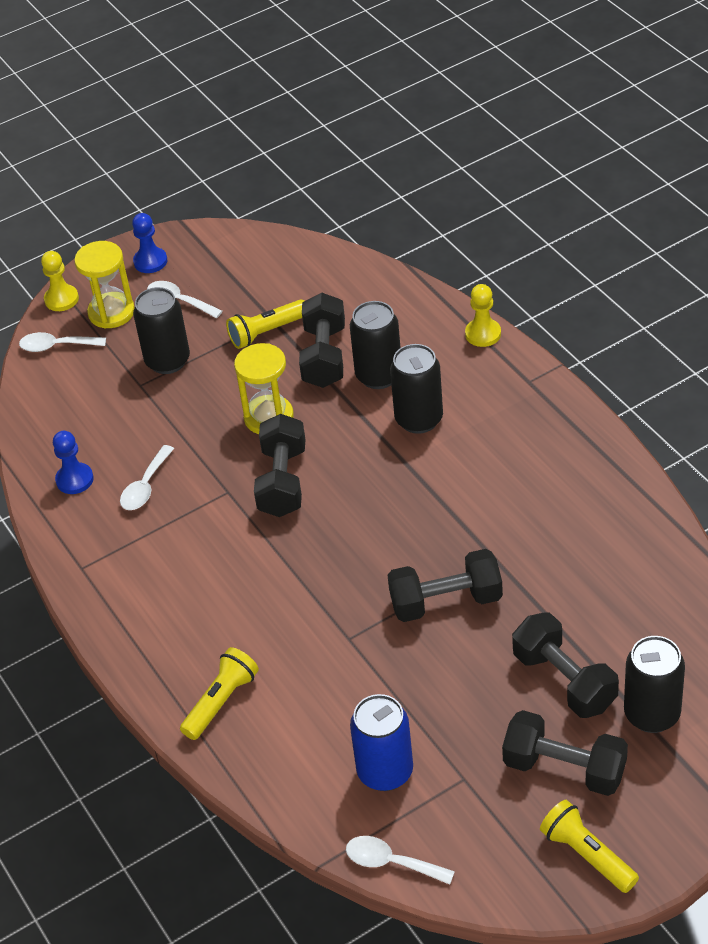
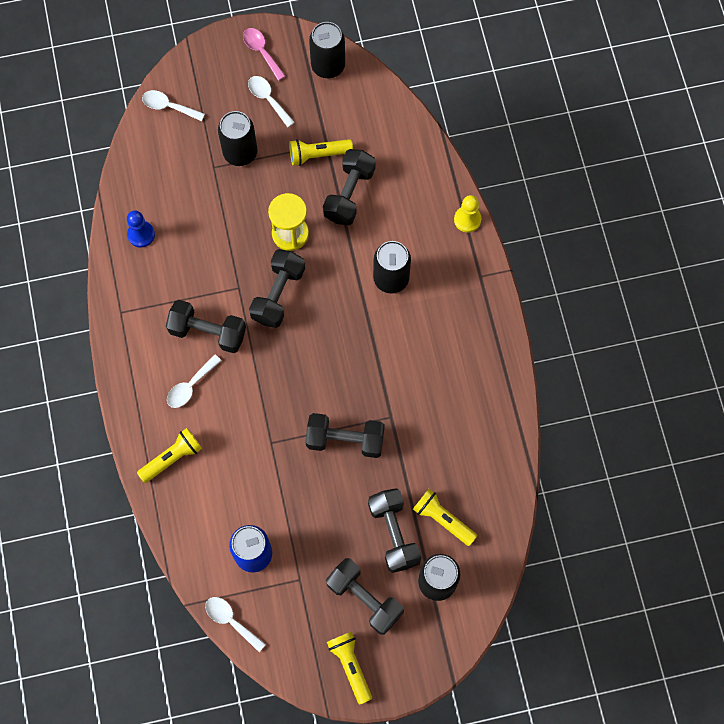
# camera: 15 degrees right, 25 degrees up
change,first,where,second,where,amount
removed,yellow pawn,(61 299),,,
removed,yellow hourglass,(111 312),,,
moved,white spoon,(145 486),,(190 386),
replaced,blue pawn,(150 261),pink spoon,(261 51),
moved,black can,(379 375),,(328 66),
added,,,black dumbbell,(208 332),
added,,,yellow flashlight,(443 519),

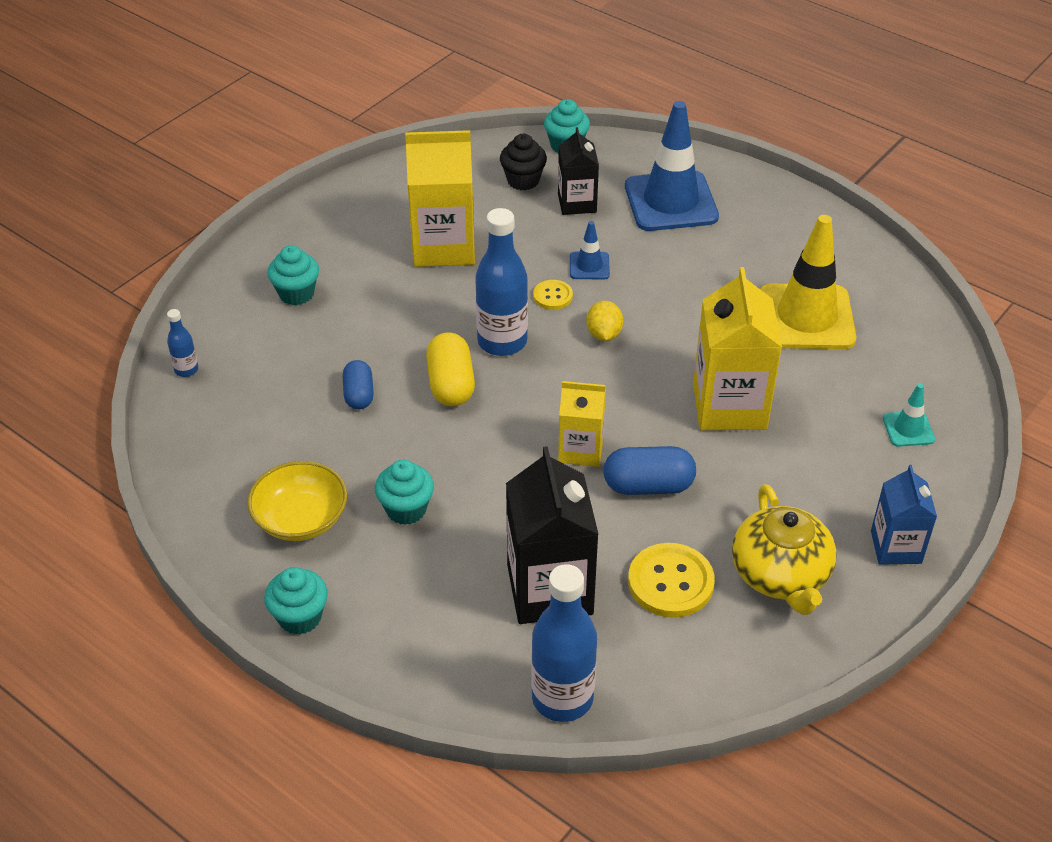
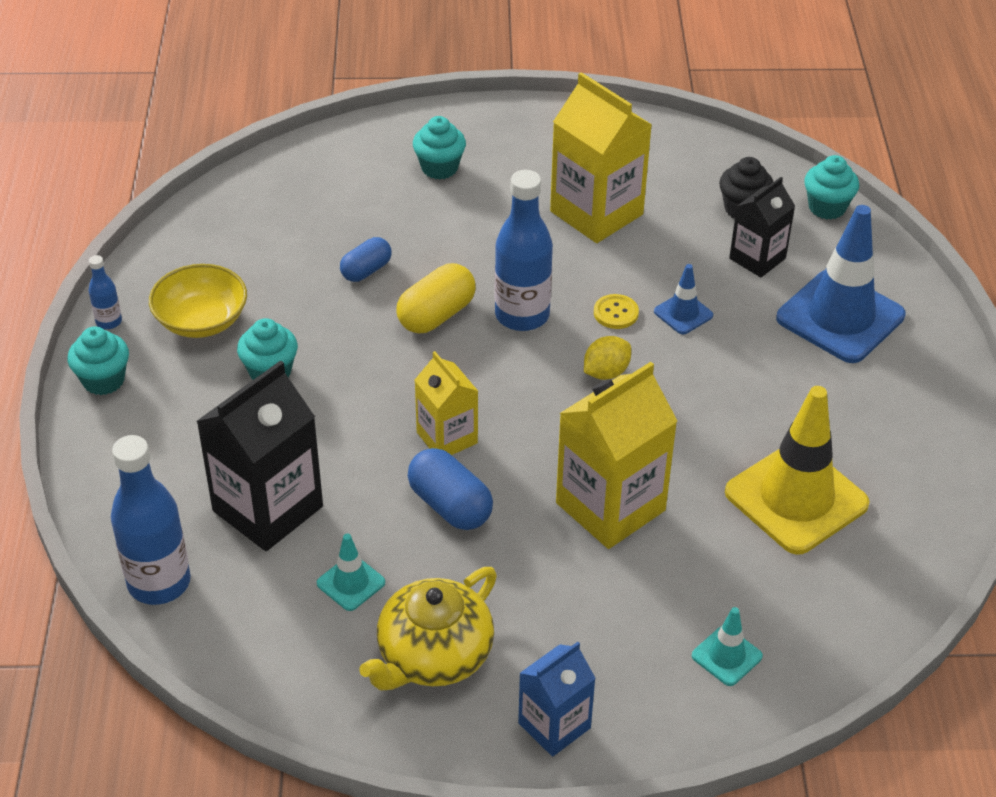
# camera: 50 degrees right, 0 degrees up
change,first,where,second,where,amount
moved,blue bottle,(186 370),,(109 322),
replaced,yellow button,(670 582),turquoise traffic cone,(351 583),

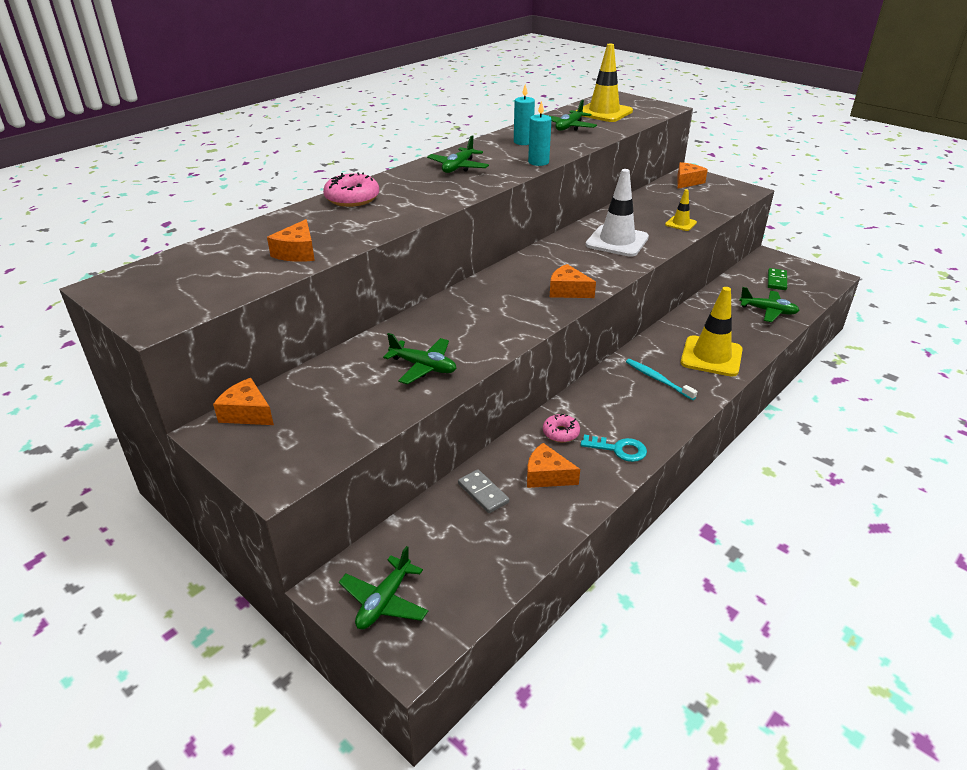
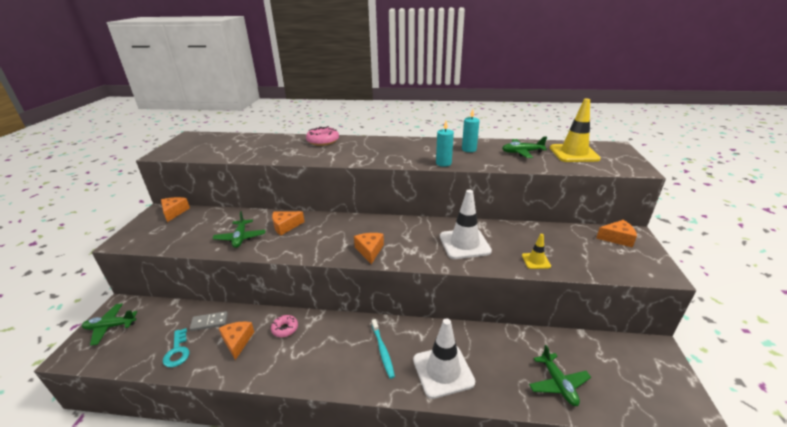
# camera: 55 degrees right, 5 degrees down
change,first,where,second,where,amount
moved,orange cheese,(297 252),,(285 226),
removed,green plane,(458 167),,,
turned,grey domino,(483 493),,(209 322),60 degrees clockwise
moved,turquoise key,(619 449),,(177 351),
turned,turquoise toothbrush,(657 379),,(383 351),150 degrees clockwise
recoloured,yellow traffic cone,(711 356),white traffic cone,(443 371),
removed,green domino,(776 281),,,

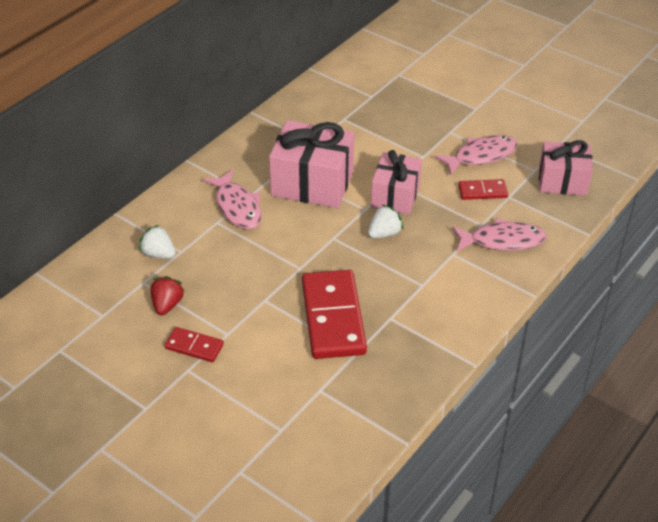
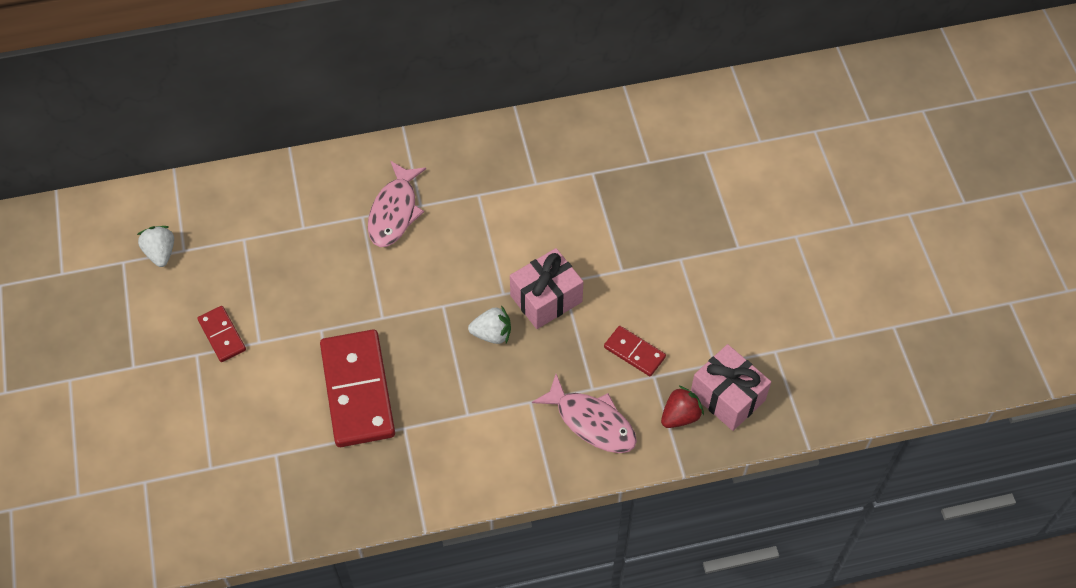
# camera: 40 degrees right, 15 degrees up
change,first,where,second,where,amount
moved,white strawberry,(158 254),,(161 253),
moved,red strawberry,(167 305),,(680 416),
removed,pink gift,(312 183),,,
turned,red domino,(333 317),,(357 390),45 degrees counterclockwise
removed,pink fish,(481 156),,,

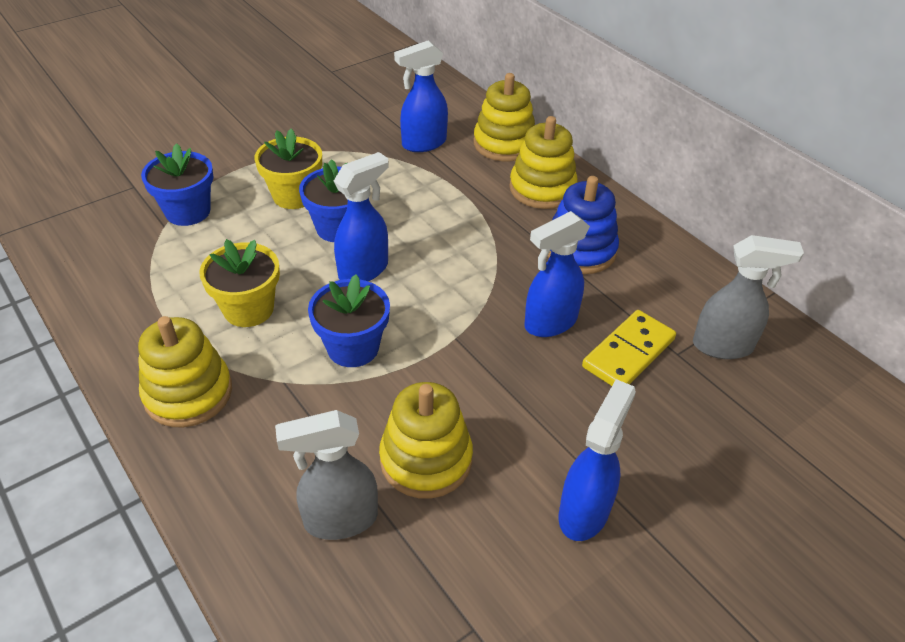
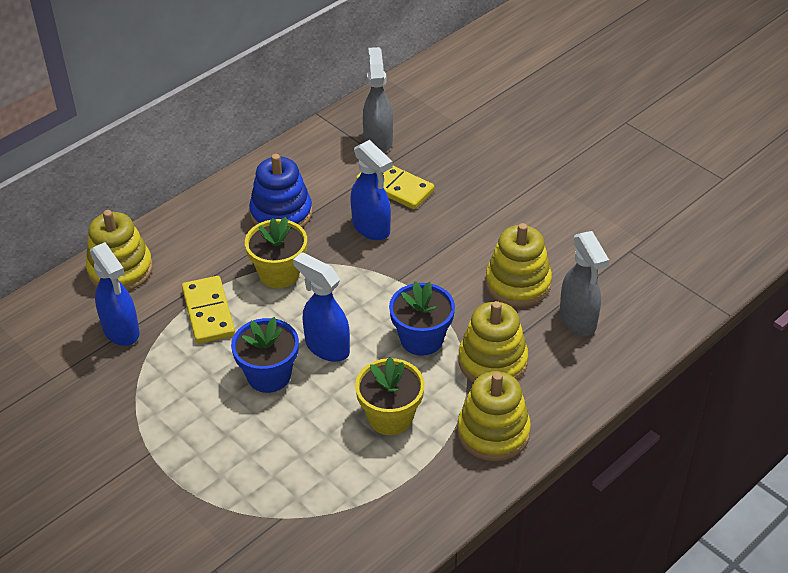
# camera: 95 degrees left, 0 degrees up
change,first,where,second,where,amount
removed,blue flower pot,(188 211),,,
moved,yellow flower pot,(294 195),,(279 273),
moved,yellow stacking toy,(542 189),,(492 362),
removed,blue spray bottle,(584 511),,,
added,,,yellow domino,(208 312),

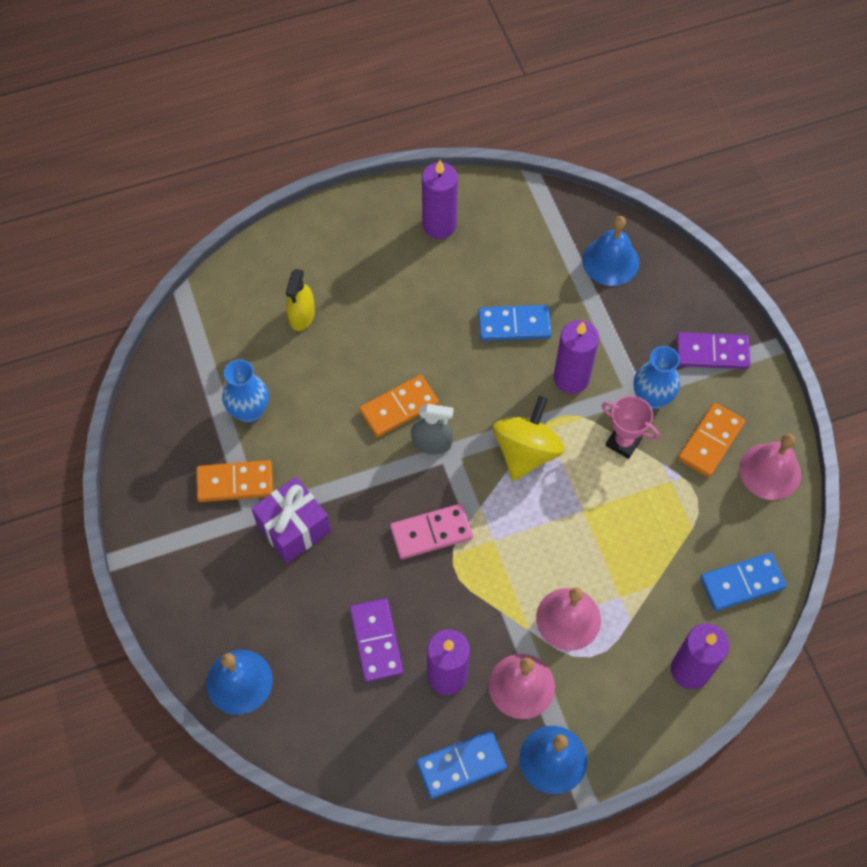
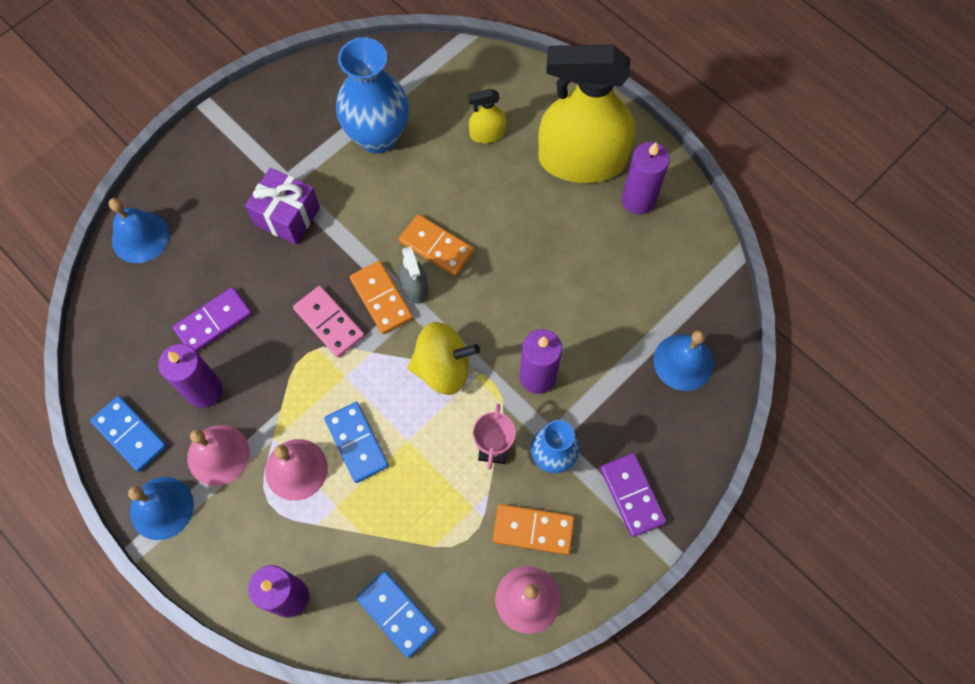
# camera: 65 degrees right, 5 degrees up
change,first,where,second,where,amount
moved,orange domino,(235 482),,(381 298),
resized,blue vase,(249 411),,(378 136),x1.67
moved,blue domino,(514 325),,(356 443),
added,,,yellow spray bottle,(581 160),

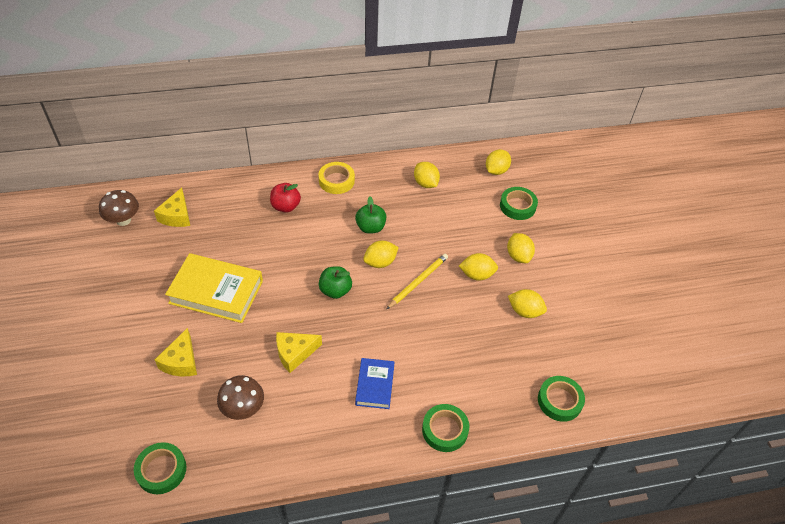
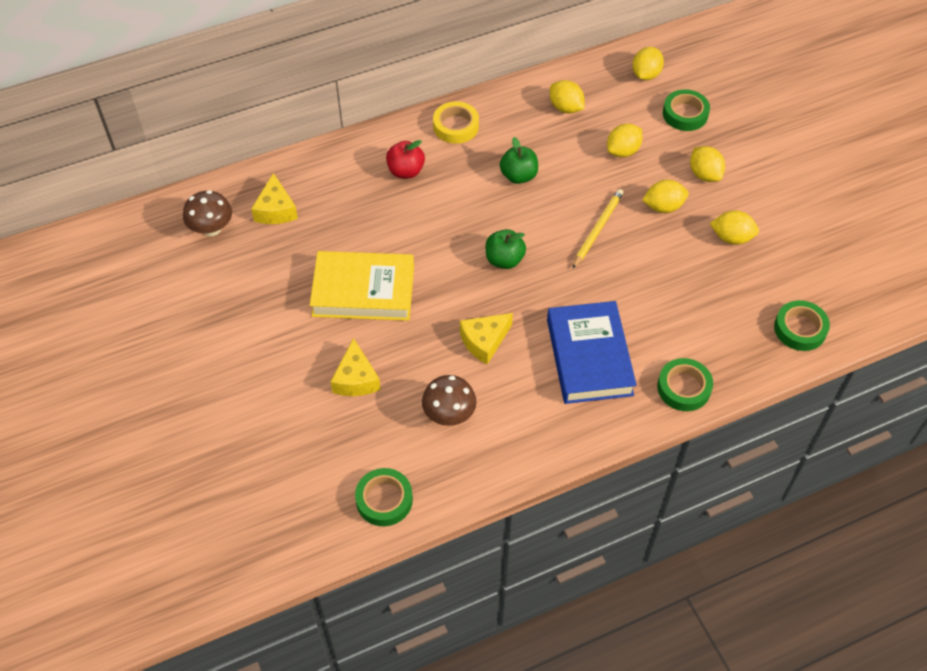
# camera: 10 degrees left, 5 degrees up
change,first,where,second,where,amount
resized,blue book,(375 385),,(589 357),x1.75
moved,yellow lemon,(380 262),,(623 151),

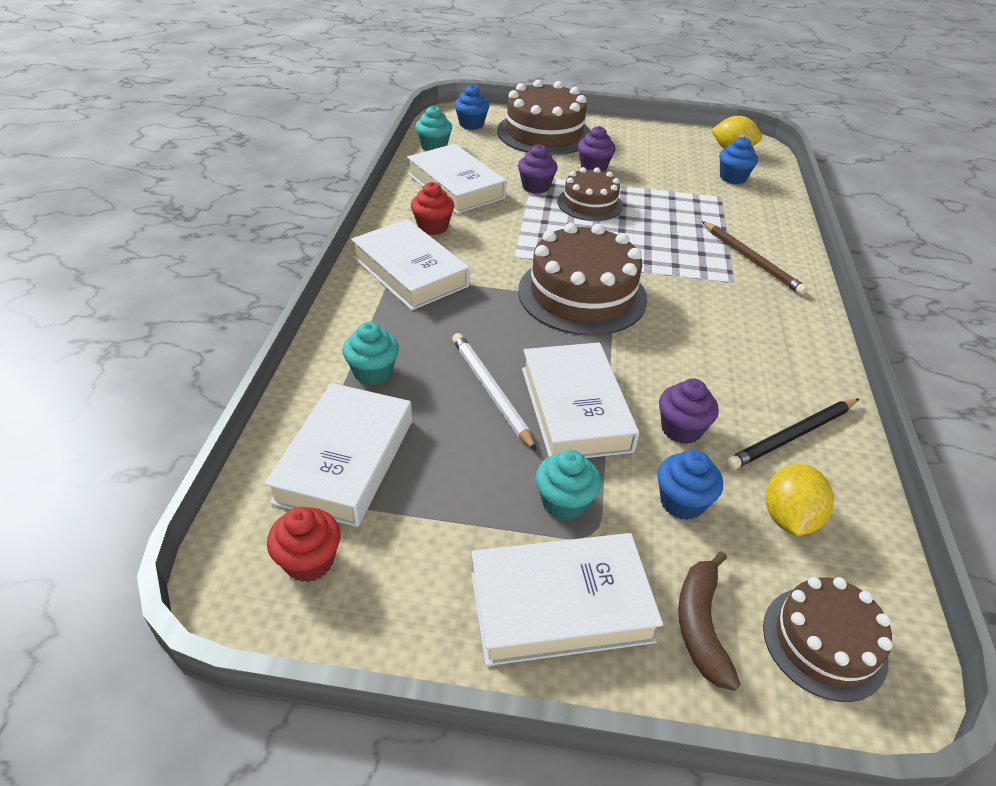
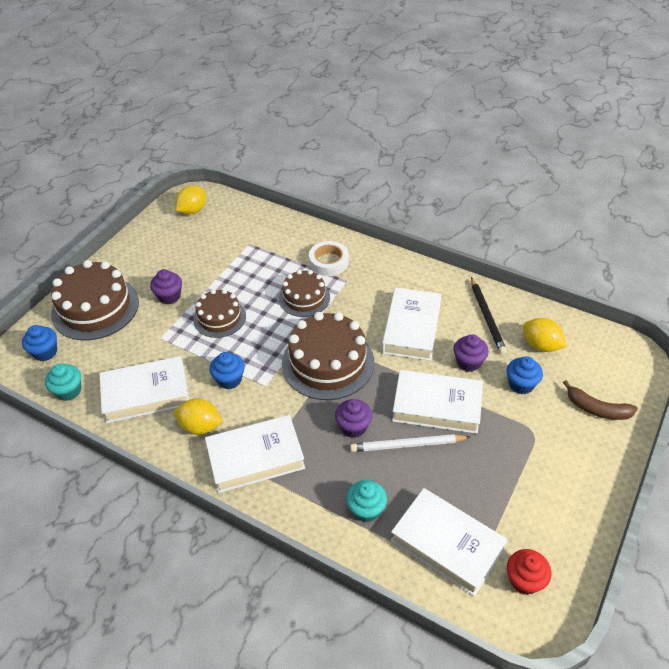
# camera: 65 degrees left, 5 degrees up
change,first,where,second,where,amount
replaced,red cupcake,(433 227),yellow lemon,(200 426),
moved,white book,(560 605),,(411 328),
moved,purple cupcake,(535 187),,(353 427),
removed,turquoise cupcake,(564 502),,,
replaced,brown pencil,(751 260),white tape,(328 262),
moved,blue cupcake,(732 178),,(229 379),
moved,brown cake,(824 642),,(304 298),

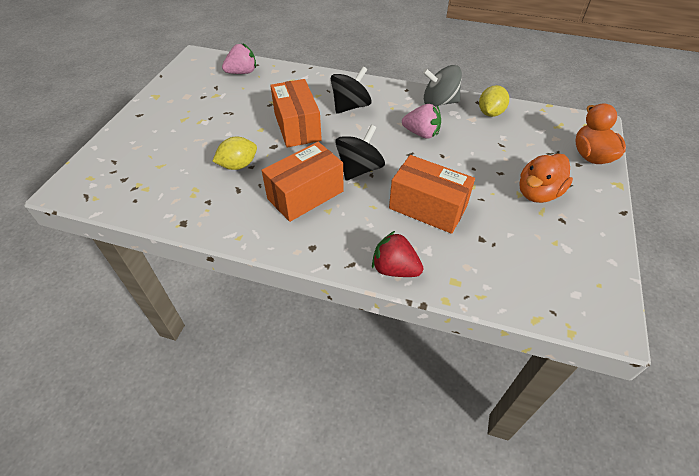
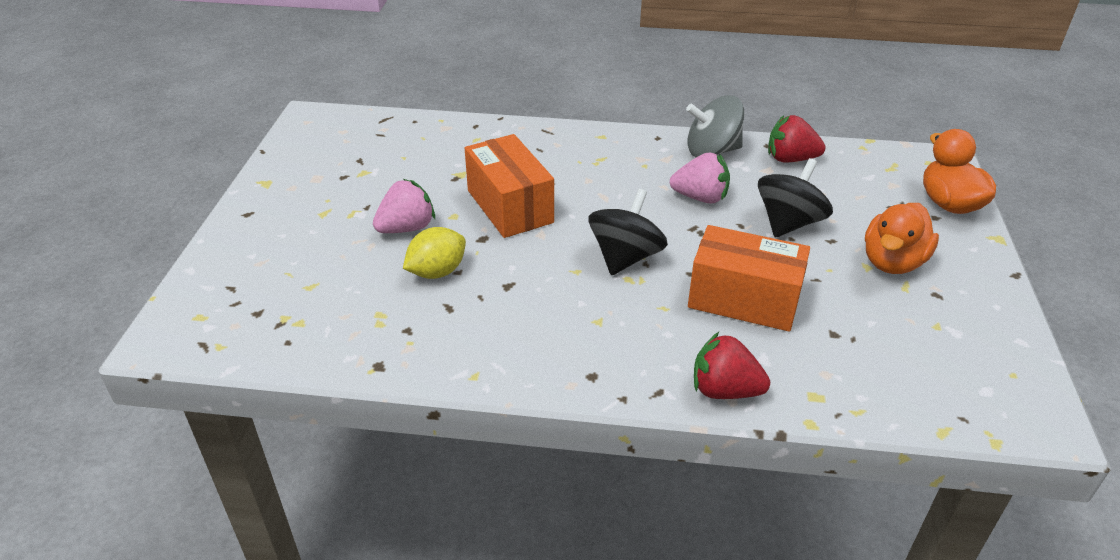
# camera: 10 degrees left, 10 degrees down
change,first,where,second,where,amount
moved,pink strawberry,(242 72),,(406 228),
removed,orange box,(305 195),,,
moved,black spinning top,(350 106),,(789 223),
replaced,yellow lemon,(490 113),red strawberry,(790 159),

